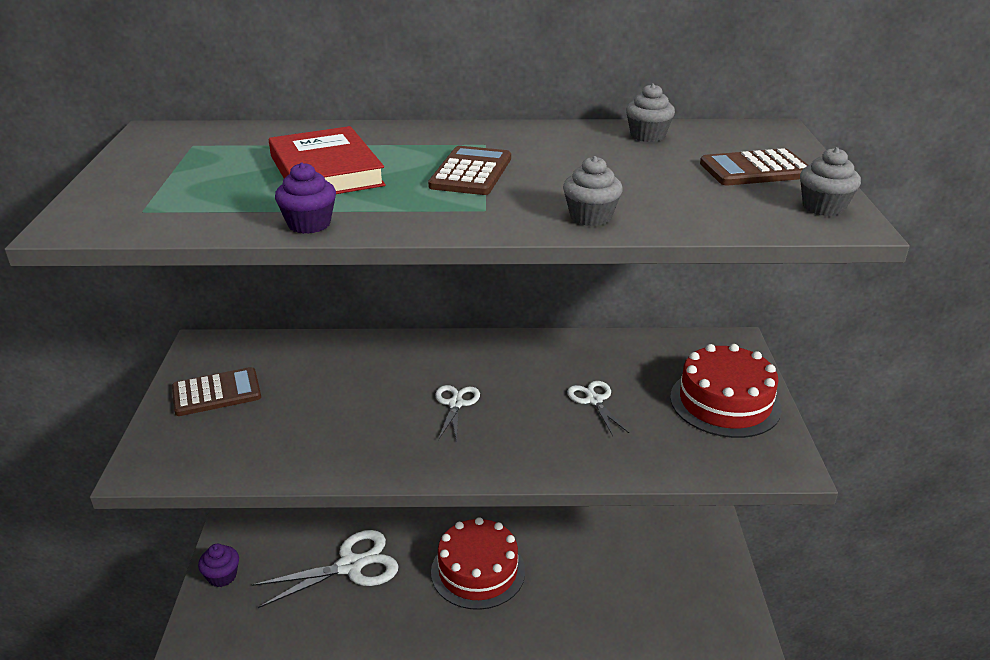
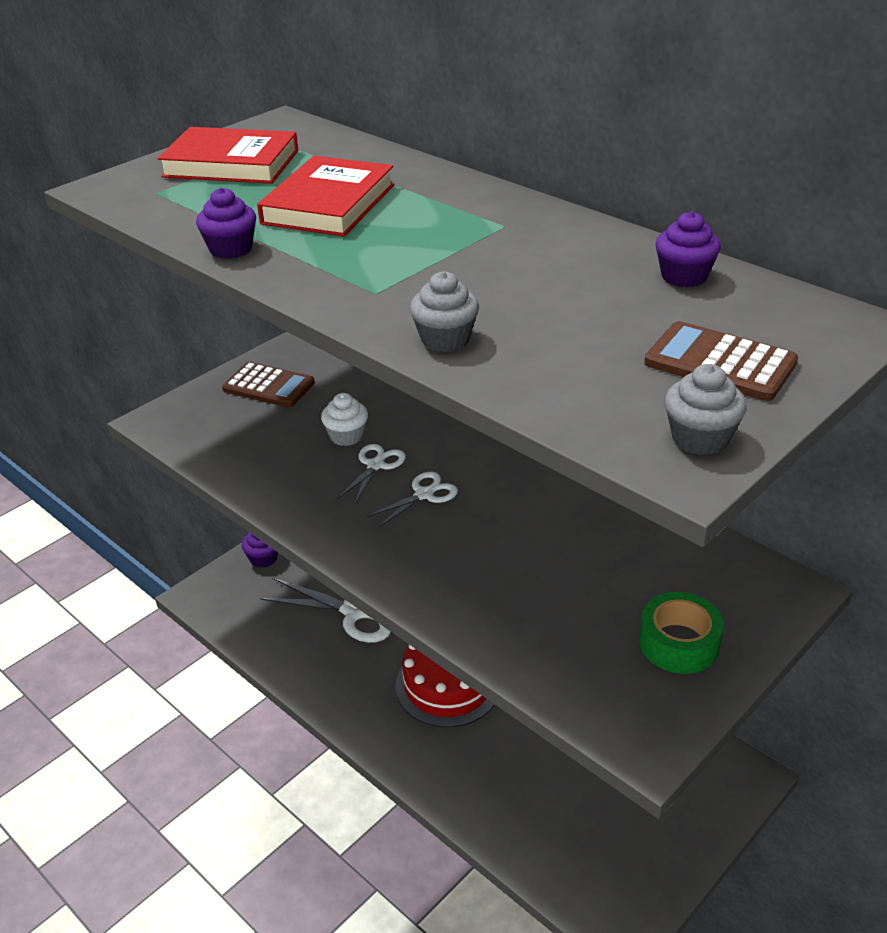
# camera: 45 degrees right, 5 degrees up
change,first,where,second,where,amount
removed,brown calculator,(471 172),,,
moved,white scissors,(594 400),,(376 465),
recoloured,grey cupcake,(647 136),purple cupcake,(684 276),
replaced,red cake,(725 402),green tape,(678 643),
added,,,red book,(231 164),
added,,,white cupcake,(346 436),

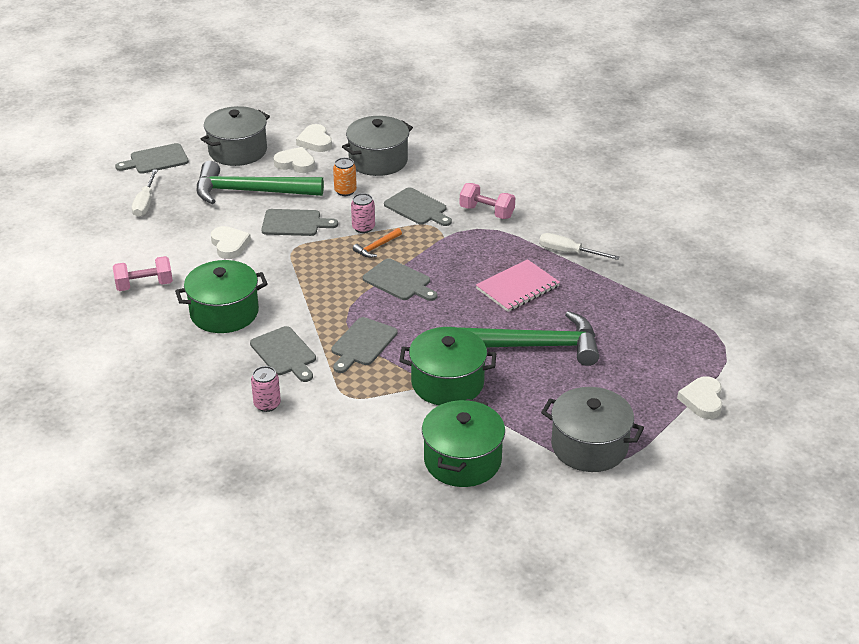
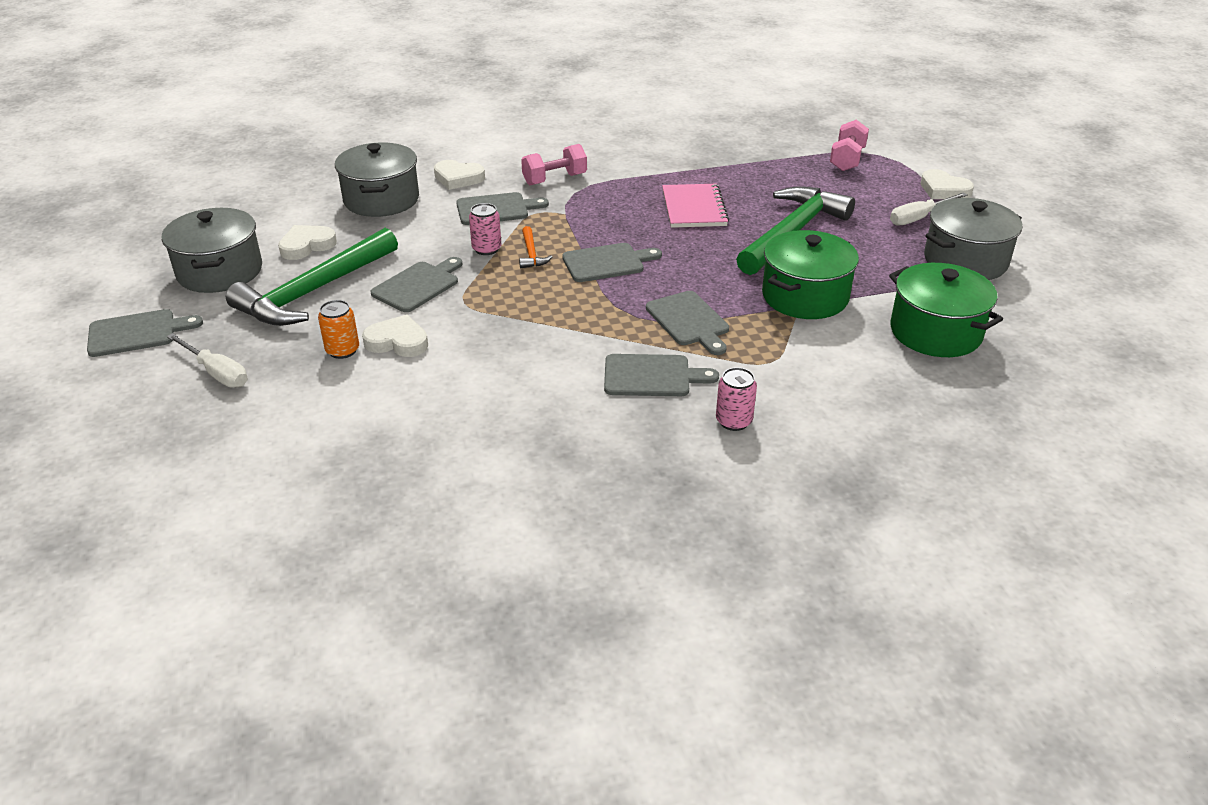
# camera: 55 degrees left, 0 degrees up
change,first,where,second,where,amount
moved,pink dumbbell,(144 285),,(847 159),
turned,grey cutting board,(156 160),,(137 333),120 degrees counterclockwise
removed,green pot,(224 313),,,
moved,white heart,(315 141),,(458 178),
moved,orange can,(345 191),,(342 350),
moved,white screwdriver,(568 252),,(919 218),

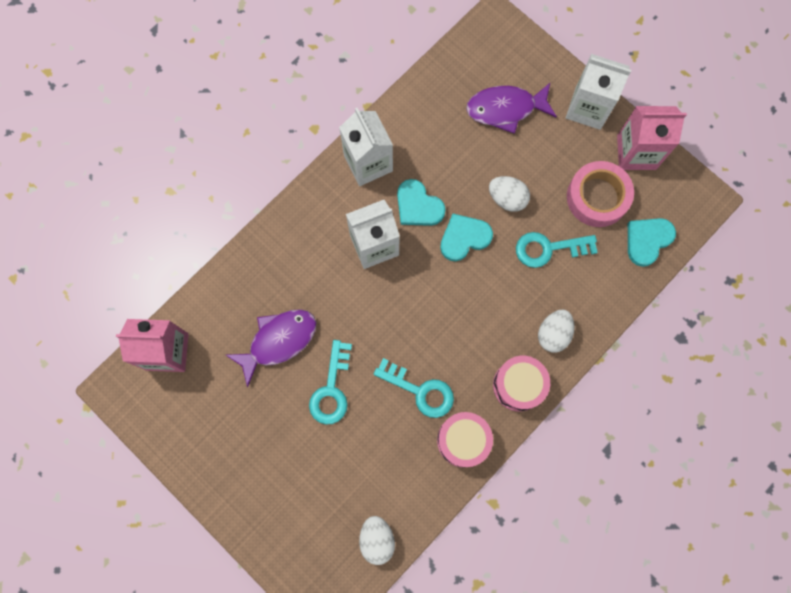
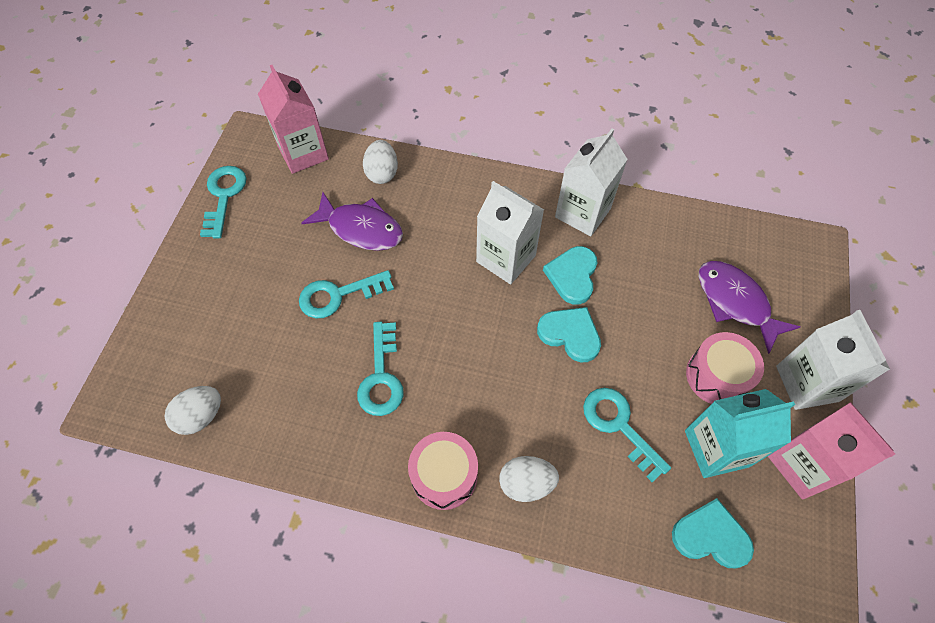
# camera: 60 degrees right, 15 degrees down
change,first,where,second,where,amount
moved,pink drum,(463 440),,(717 376),
moved,white egg,(507 198),,(382 173),
replaced,pink tape,(597 197),turquoise carton,(716 448),
added,,,turquoise key,(224 196),

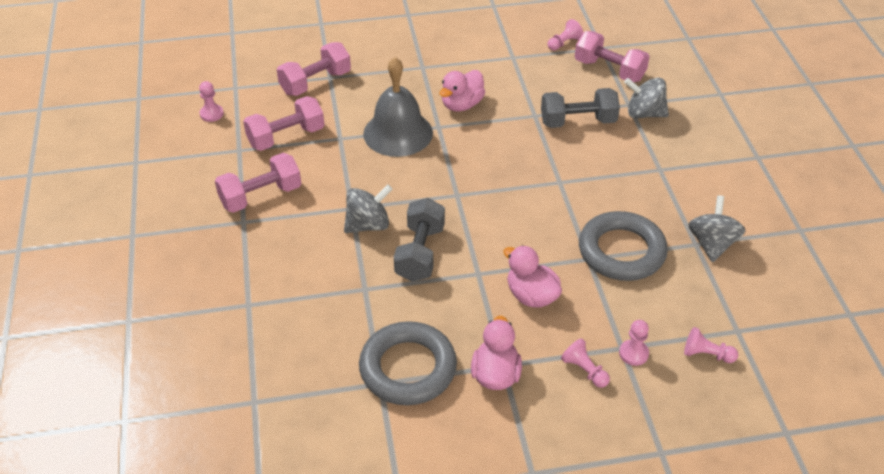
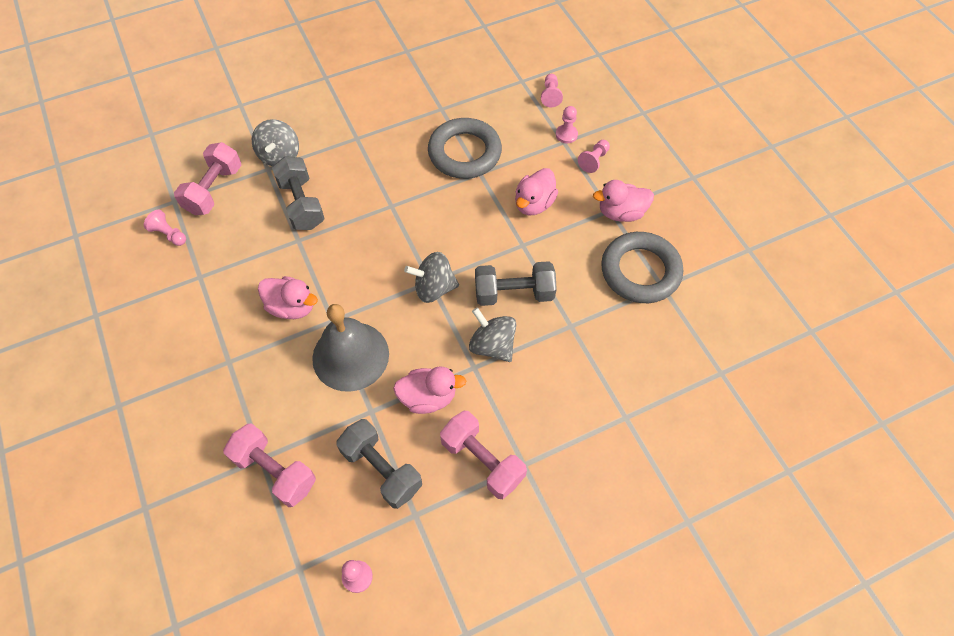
# camera: 105 degrees left, 15 degrees up
change,first,where,second,where,amount
recoloured,pink dumbbell,(286 137),grey dumbbell,(381 469),
moved,grey spinning top,(712 244),,(434 288),
added,,,pink duck,(428 397),

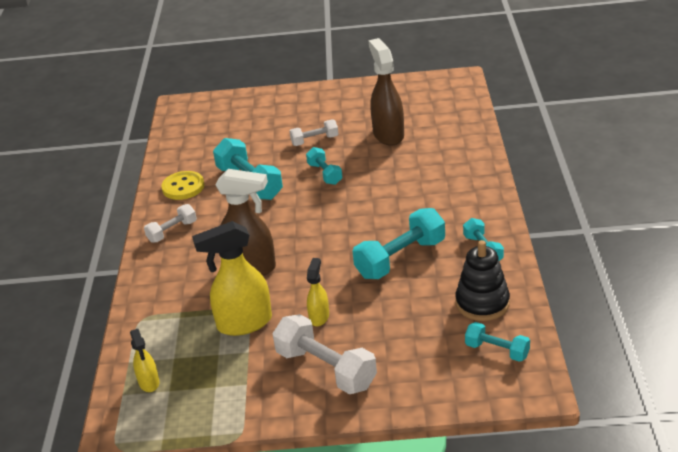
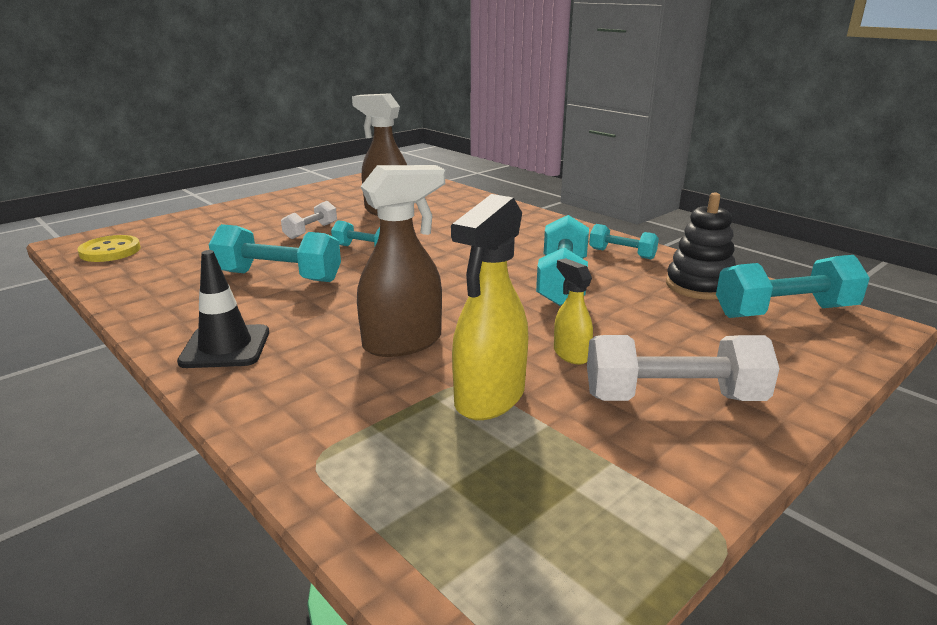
# camera: 45 degrees left, 10 degrees down
change,first,where,second,where,amount
removed,yellow spray bottle,(149 383),,,
replaced,white dumbbell,(172 231),black traffic cone,(225 347),
moved,yellow button,(183 187),,(110 251),
resized,turquoise dumbbell,(497 351),,(785 312),x1.75

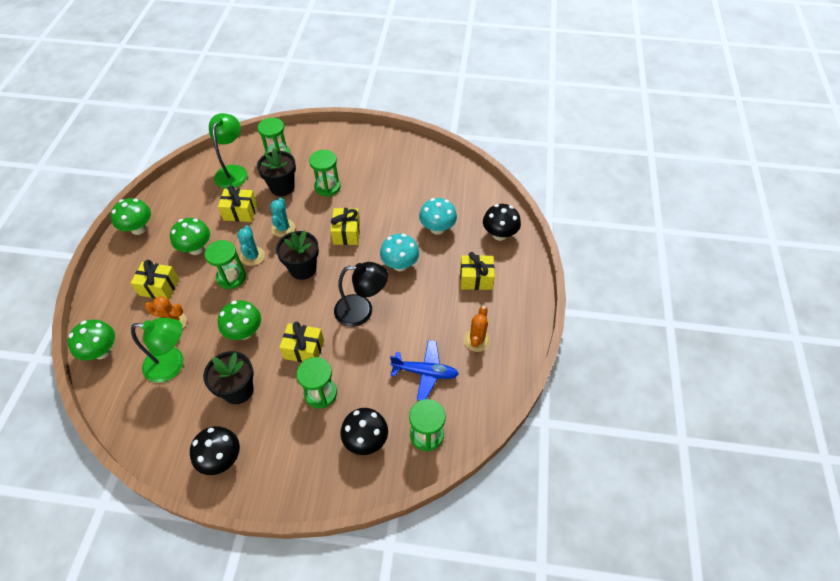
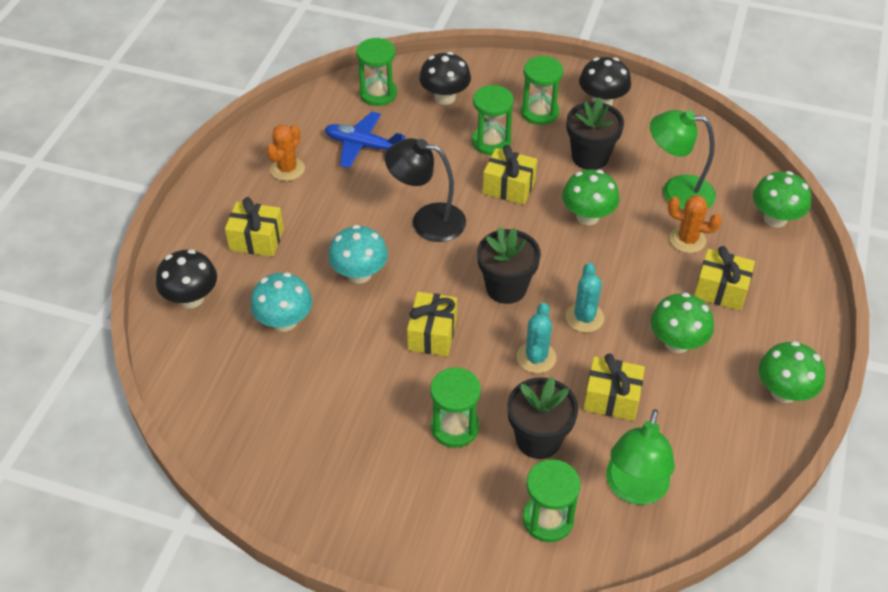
# camera: 170 degrees left, 5 degrees down
change,first,where,second,where,amount
moved,green hourglass,(231 277),,(539 112),

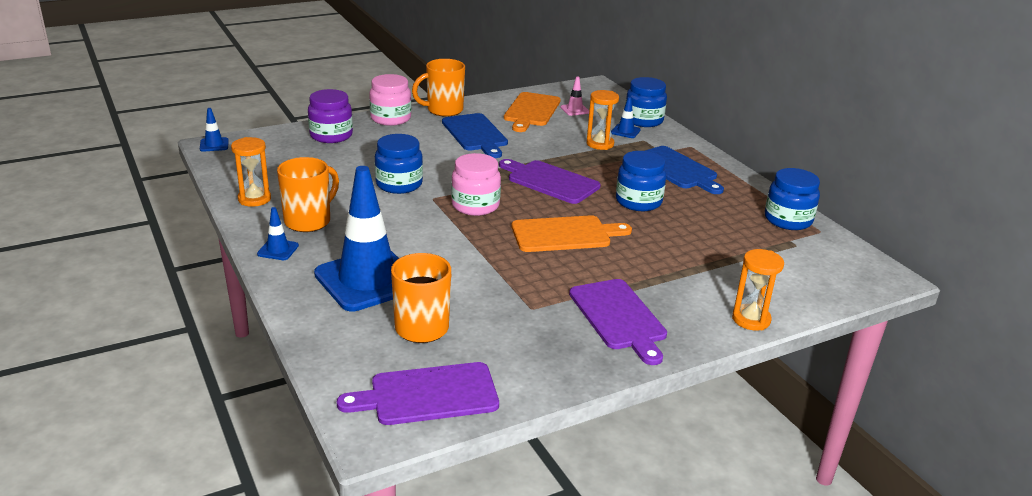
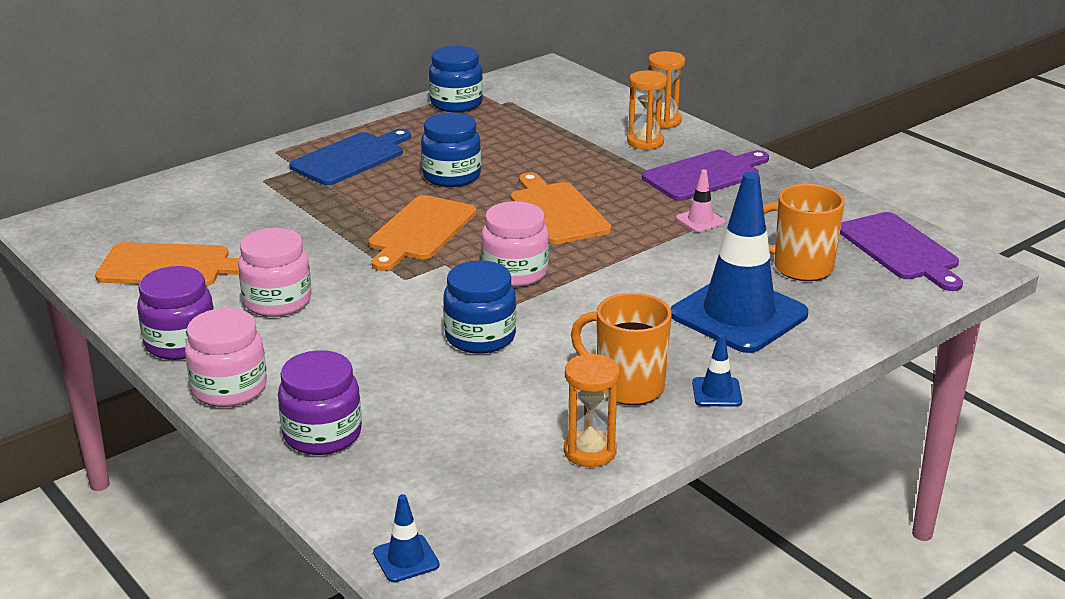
# camera: 100 degrees left, 0 degrees up
change,first,where,second,where,amount
replaced,orange mug,(443 110),purple jar,(180 343),
replaced,blue cutting board,(475 134),pink jar,(277 301),
recoloured,purple cutting board,(550 181),orange cutting board,(420 231),
moved,pink traffic cone,(575 110),,(700 220),
moved,orange hourglass,(600 144),,(645 142),
removed,blue traffic cone,(625 131),,,
removed,blue jar,(643 120),,,

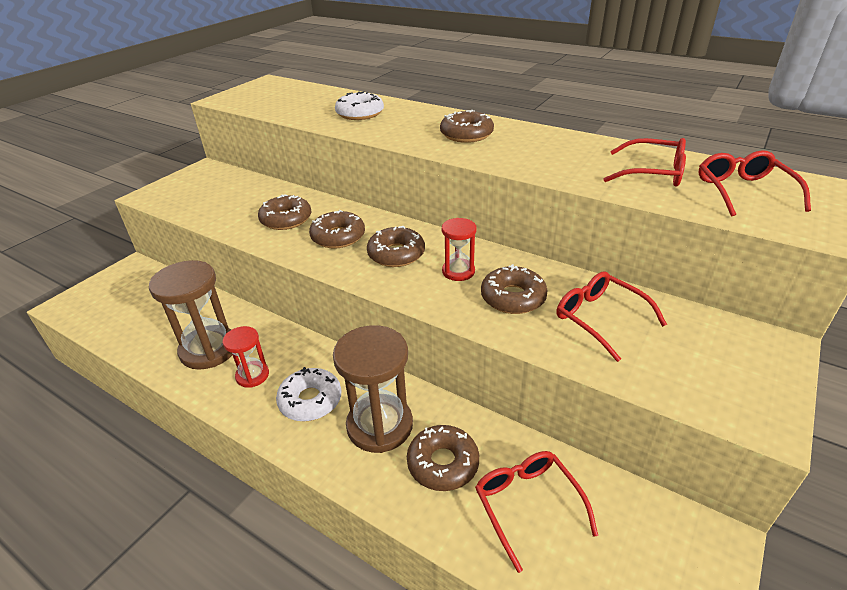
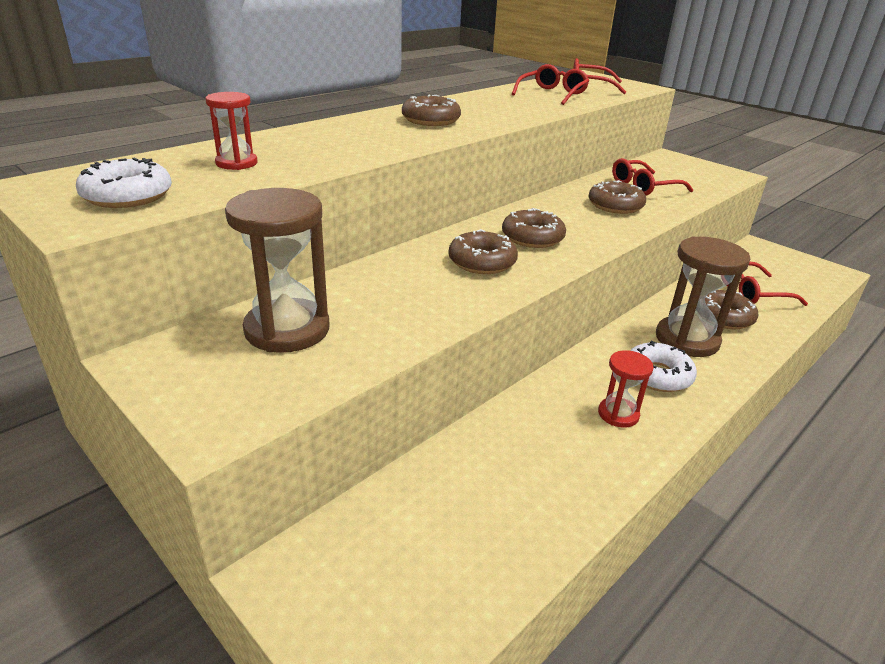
# camera: 80 degrees left, 5 degrees down
change,first,where,second,where,amount
moved,brown hourglass,(209 349),,(287 329),
removed,brown donut,(286 219),,,
moved,white donut,(360 113),,(127 196),
moved,red hourglass,(458 271),,(236 163),

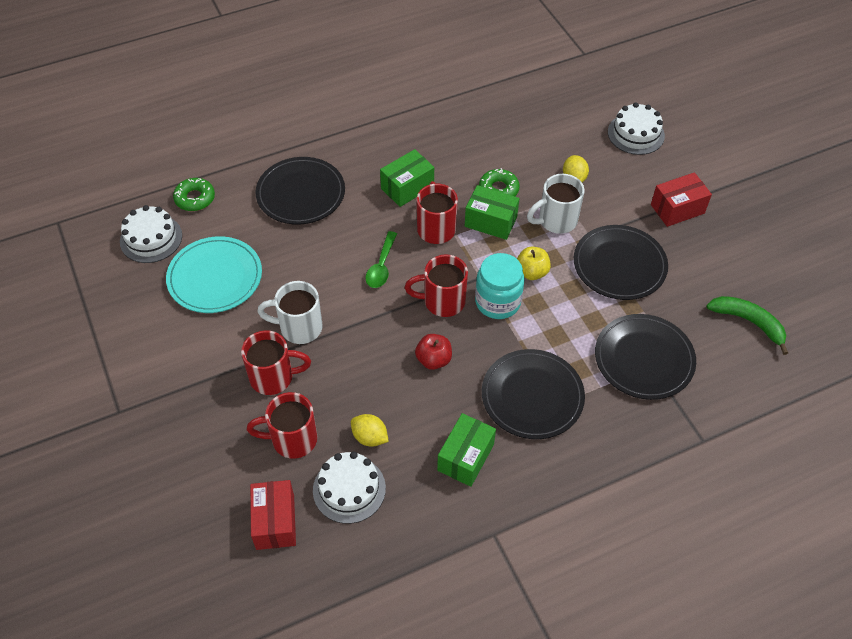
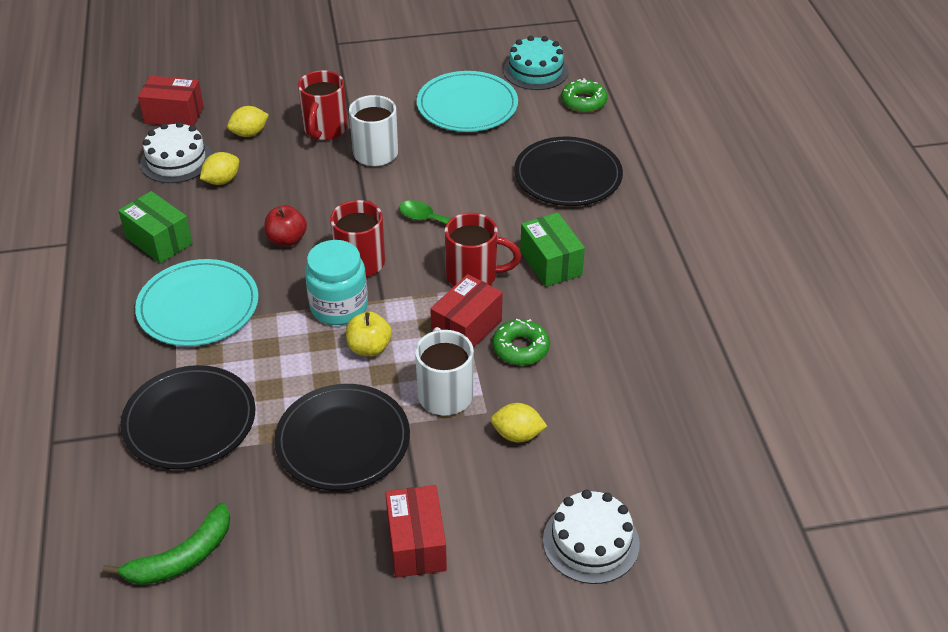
# camera: 105 degrees right, 10 degrees down
change,first,where,second,where,amount
recoloured,white cake,(151 238),turquoise cake,(535 71),
replaced,red mug,(292 439),yellow lemon,(249 133),
recoloured,green box,(490 222),red box,(467 328),
recoloured,black plate,(532 396),turquoise plate,(198 306),

